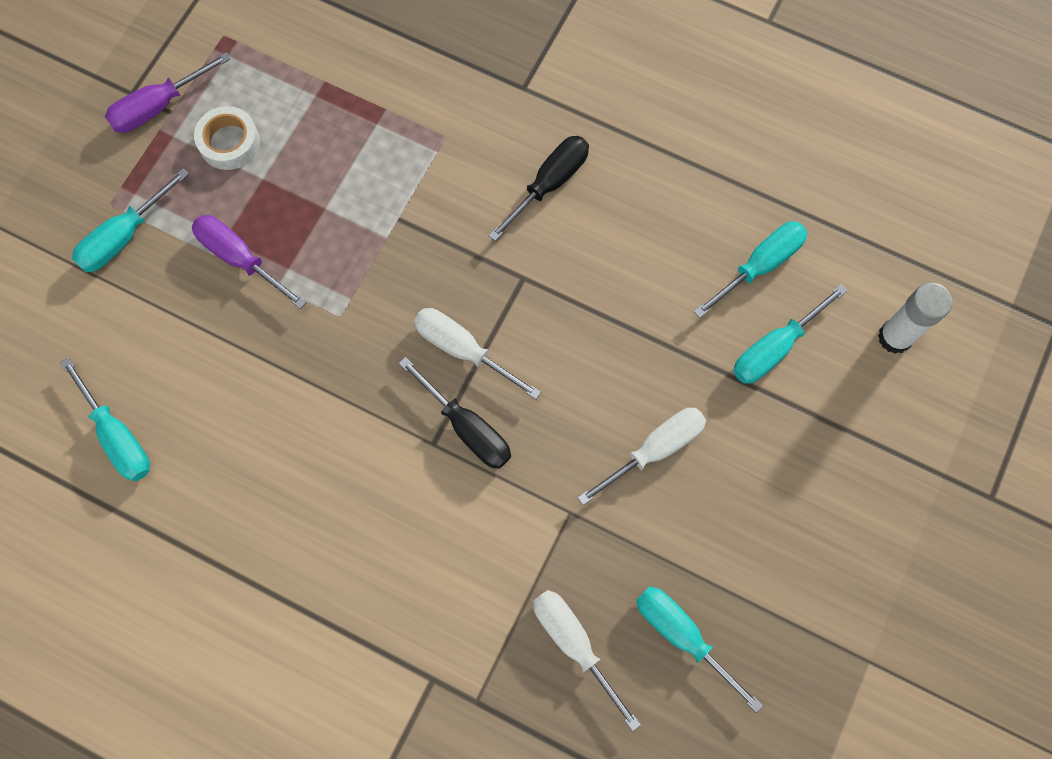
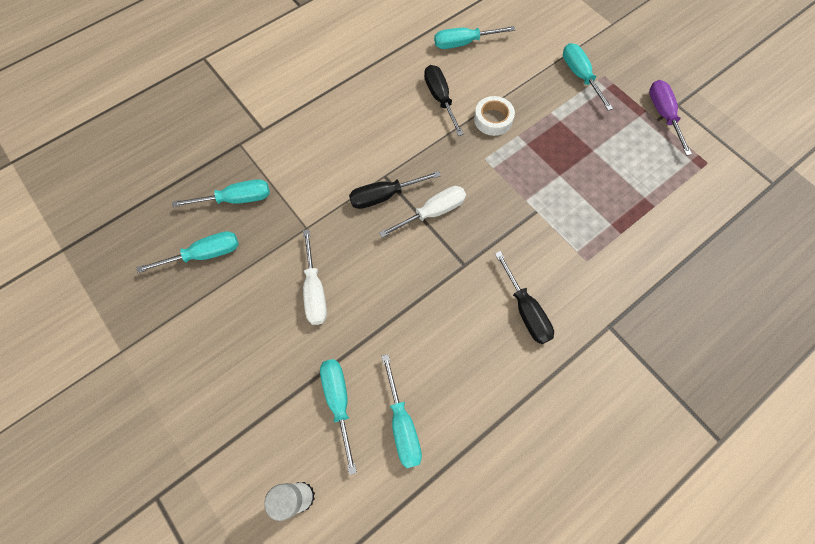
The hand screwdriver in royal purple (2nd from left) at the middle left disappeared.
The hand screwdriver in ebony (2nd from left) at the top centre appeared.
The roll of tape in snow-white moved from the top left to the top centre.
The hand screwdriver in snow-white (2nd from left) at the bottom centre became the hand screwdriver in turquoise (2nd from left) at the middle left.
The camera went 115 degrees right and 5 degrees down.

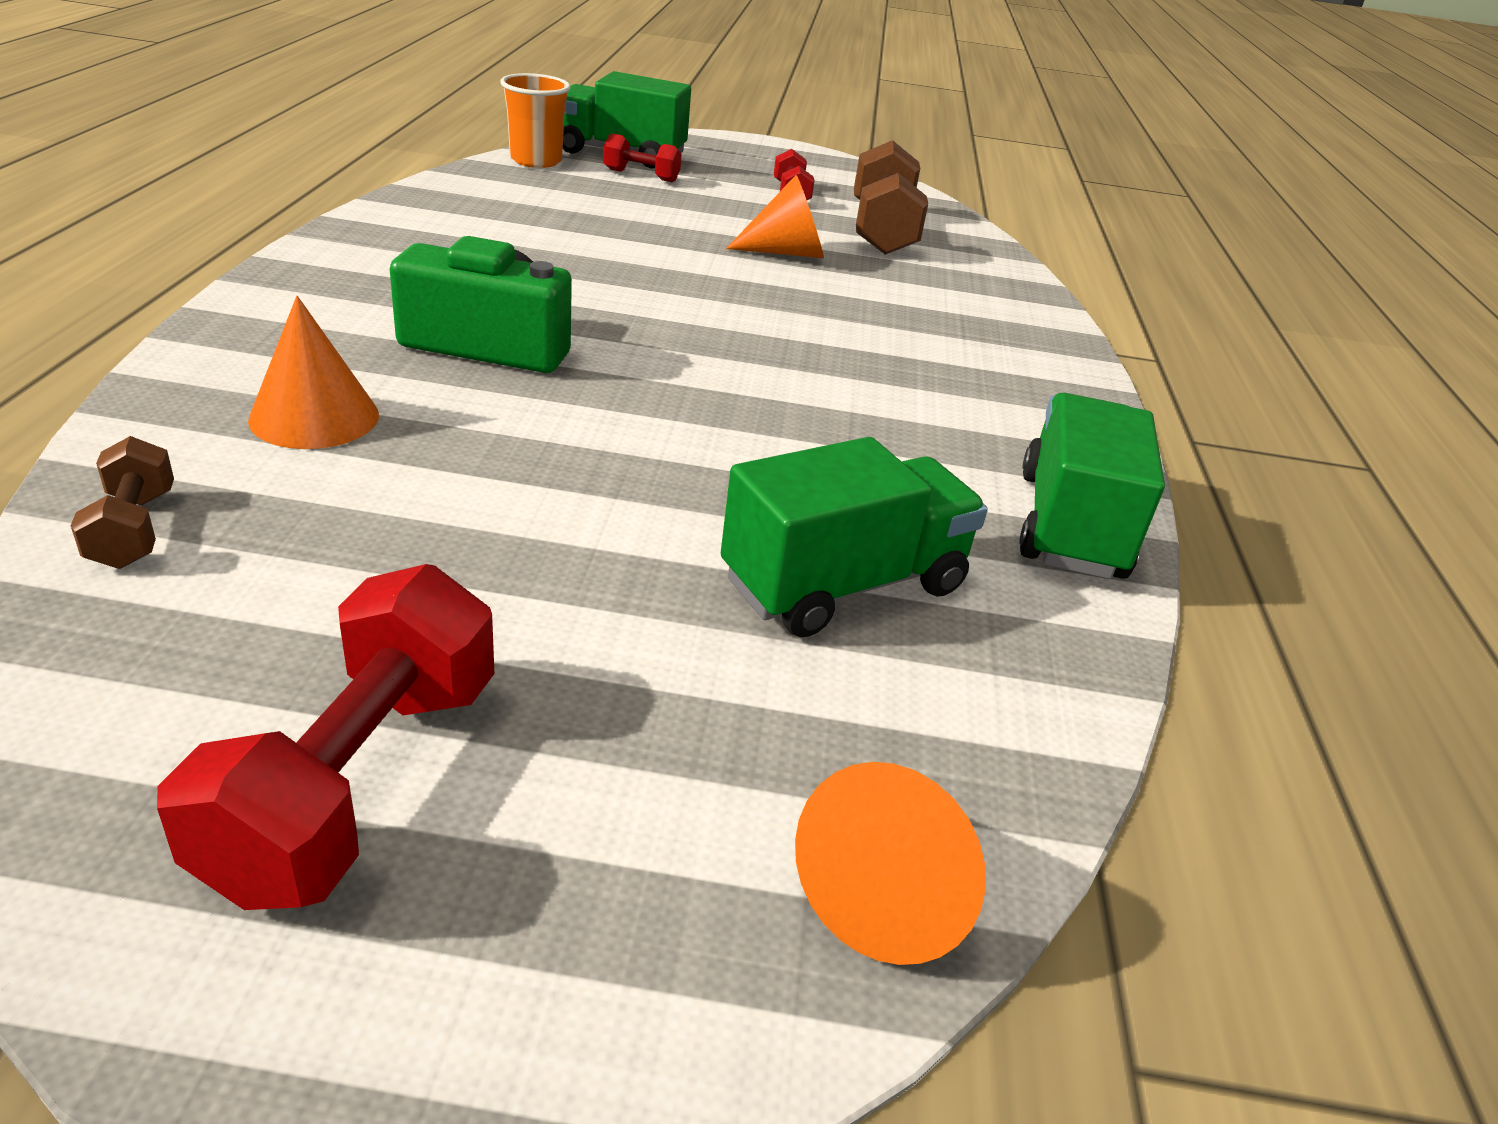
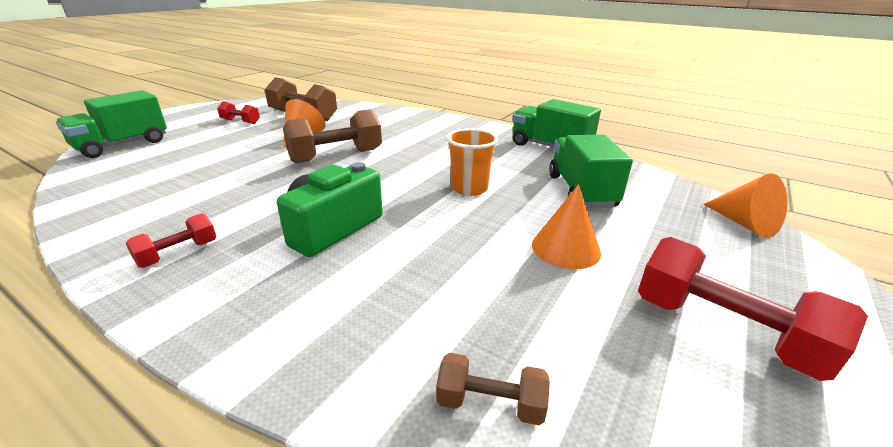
The free weight in dark brown (2nd from left) at the top centre appeared.
The solid cone in orange (1st from left in the first image) moved from the top left to the centre.
The tumbler in orange moved from the top centre to the centre.
The free weight in red (2nd from left in the first image) moved from the top centre to the middle left.
The camera went 60 degrees left and 5 degrees down.

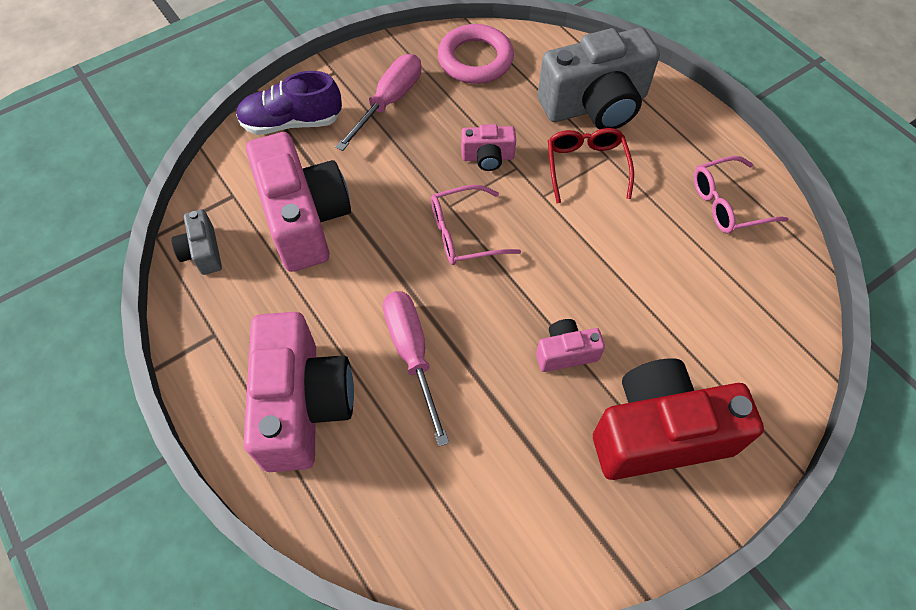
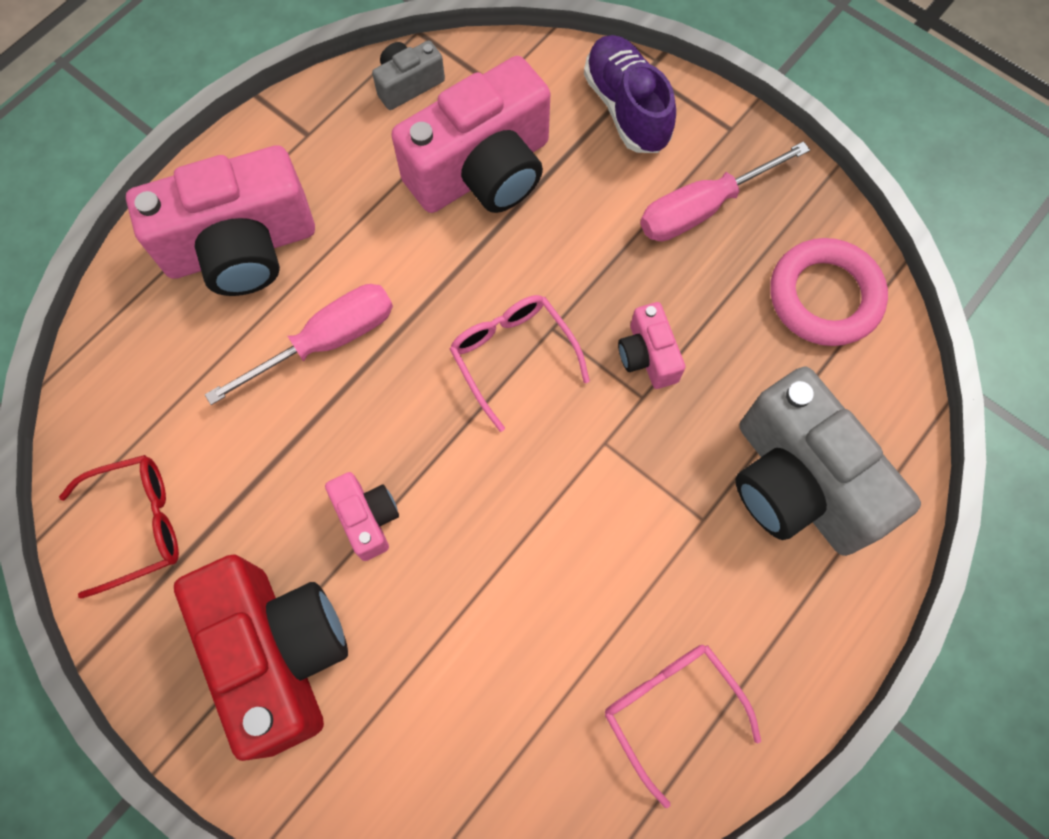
The glasses in red moved from the top centre to the middle left.
The hand screwdriver in rosy (1st from left in the first image) at the top centre turned 135 degrees clockwise.
The camera went 75 degrees right and 10 degrees up.

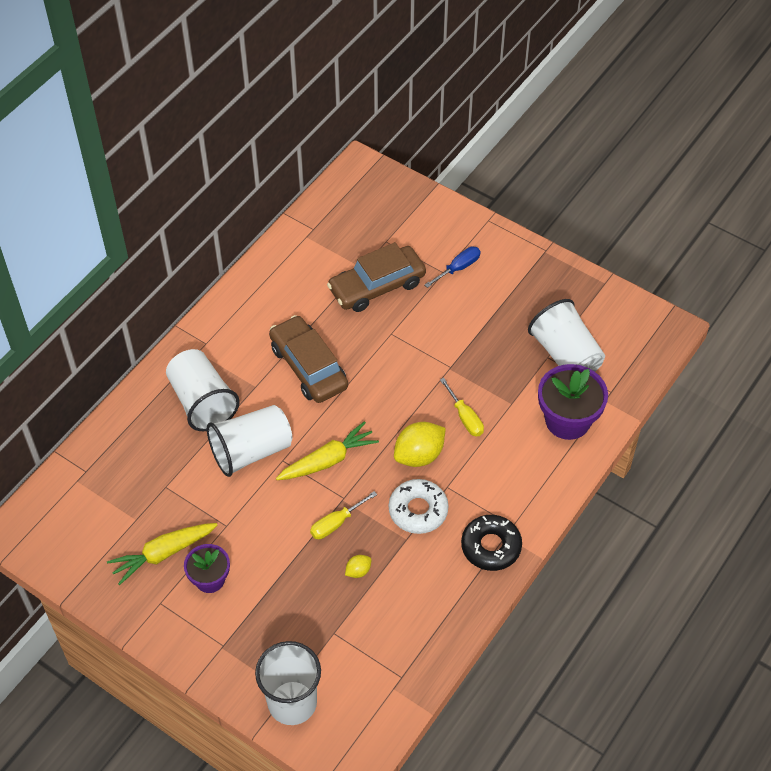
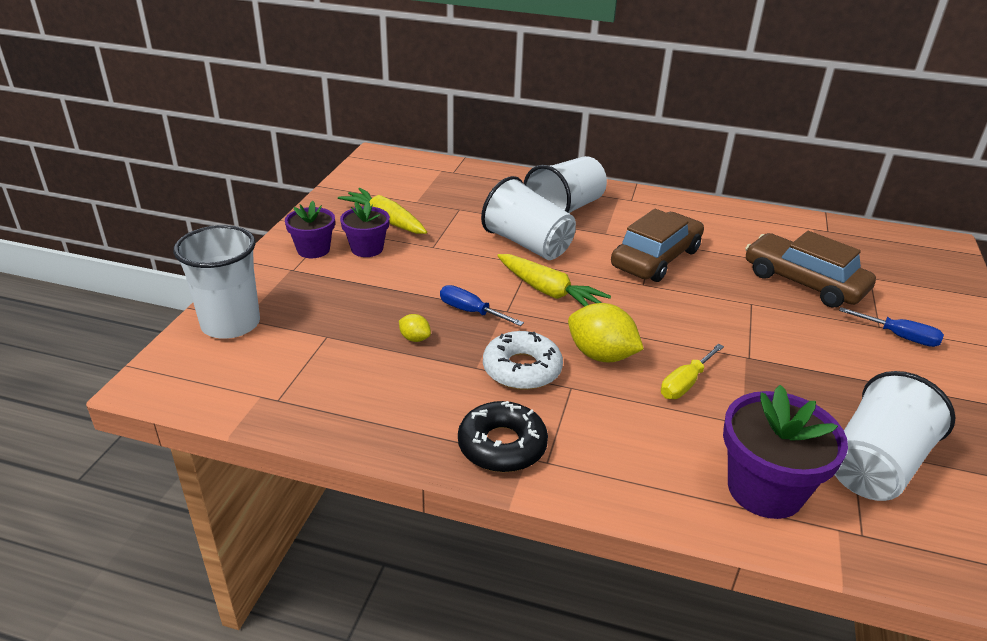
The potted plant in royal purple (1st from left) at the middle left appeared.
The hand screwdriver in bright yellow (1st from left) at the bottom centre became the hand screwdriver in royal blue (1st from left) at the centre.
The camera went 70 degrees right and 20 degrees down.

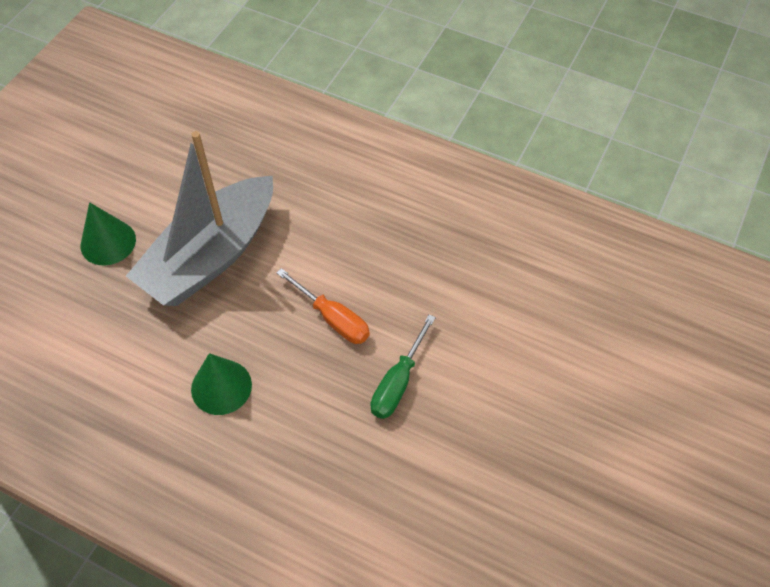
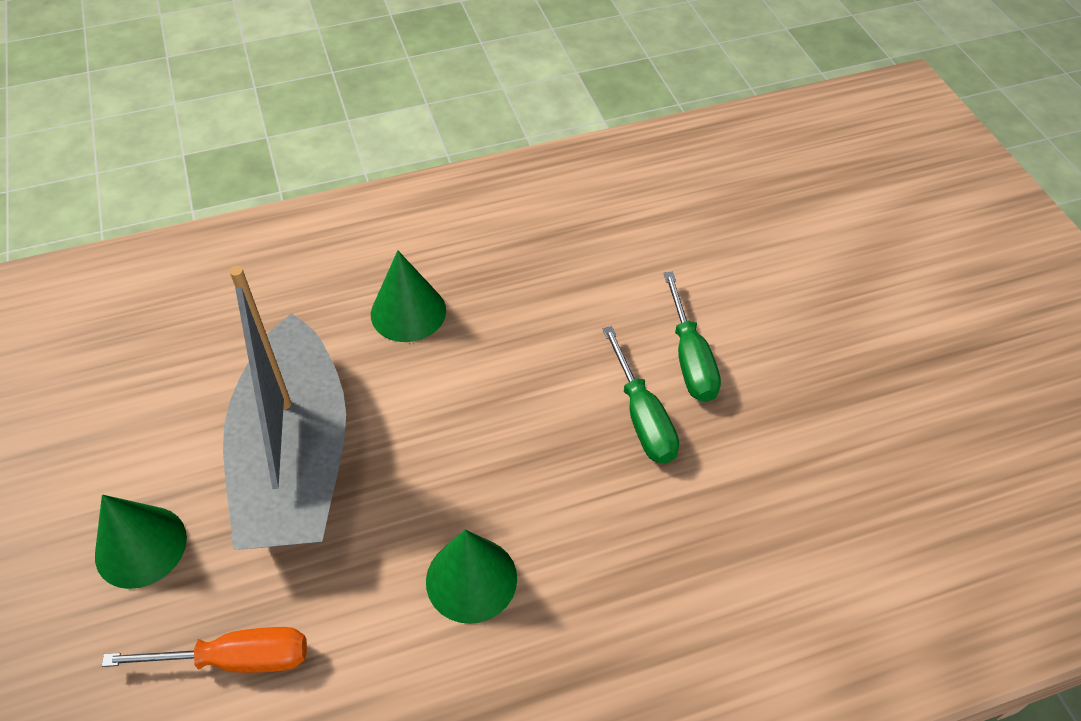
The solid cone in emerald (2nd from left) at the centre appeared.
The hand screwdriver in emerald (2nd from left) at the centre appeared.
The hand screwdriver in orange moved from the centre to the bottom left.
The camera went 45 degrees left and 5 degrees down.

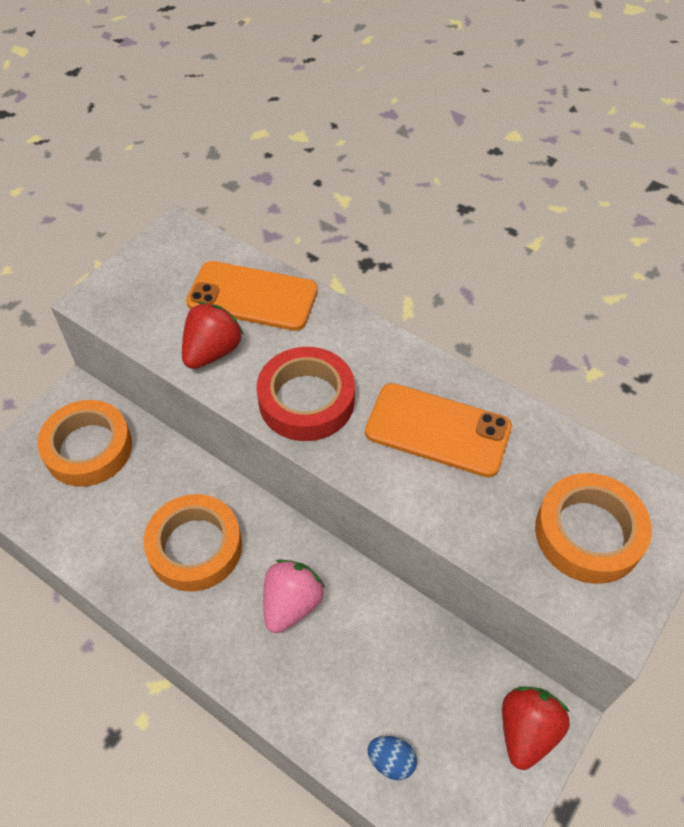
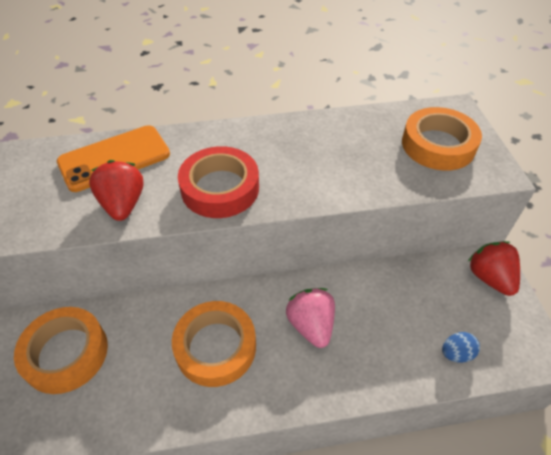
The mobile phone in orange (2nd from left) at the centre disappeared.
The camera went 45 degrees left and 5 degrees down.

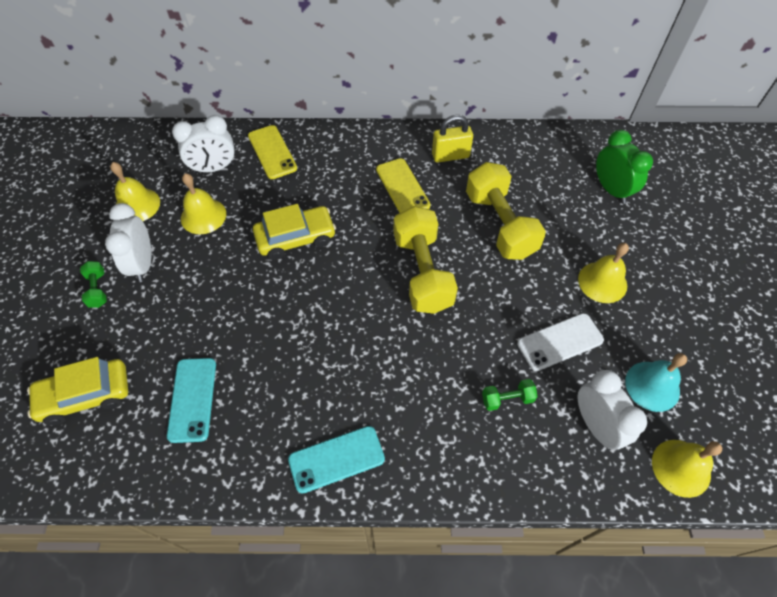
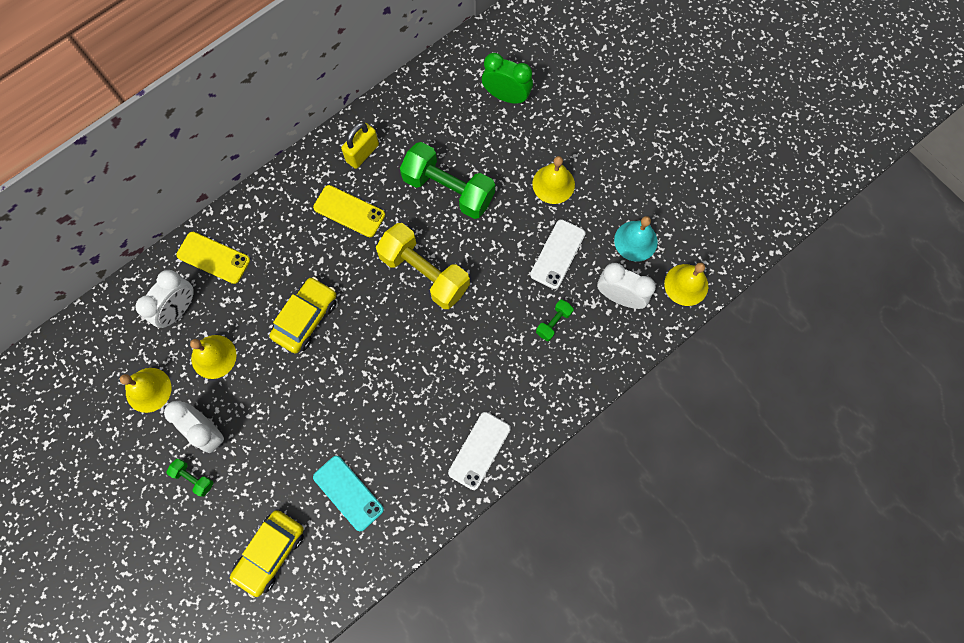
The mobile phone in turquoise (2nd from left) at the bottom centre became the mobile phone in snow-white (1st from left) at the bottom centre.
The free weight in bright yellow (2nd from left) at the centre became the free weight in emerald (2nd from left) at the top centre.
The camera went 40 degrees left and 15 degrees up.

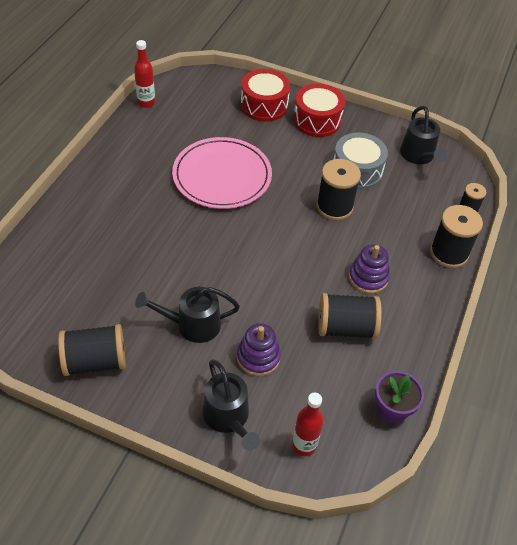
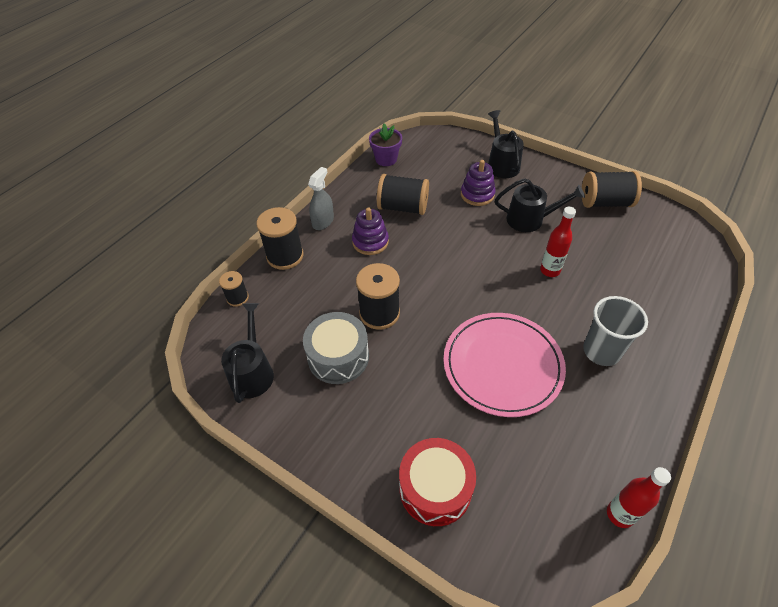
The snare drum in red (2nd from left) at the top centre disappeared.
The spray cleaner in gray at the top centre appeared.
The tumbler in gray at the middle right appeared.
The bottle in red (2nd from left in the first image) moved from the bottom centre to the middle right.
The camera went 165 degrees left and 0 degrees up.

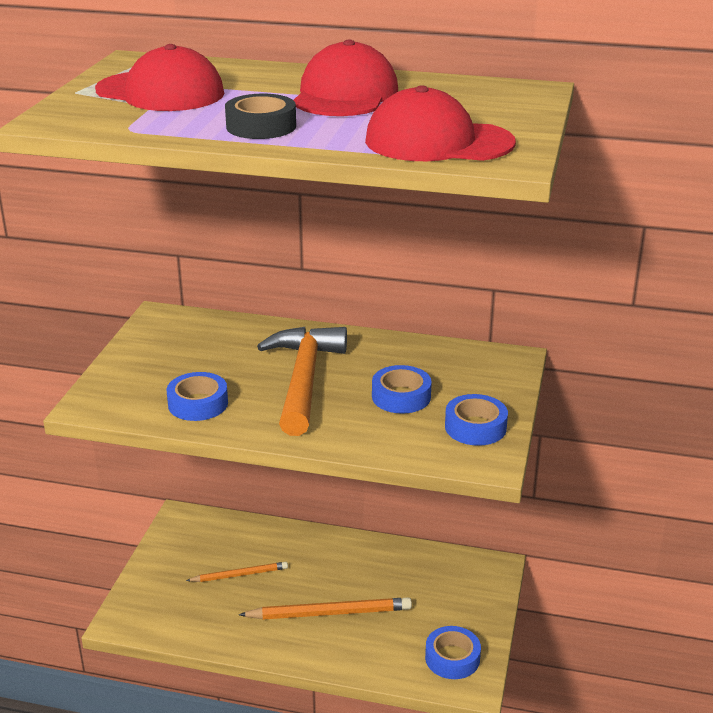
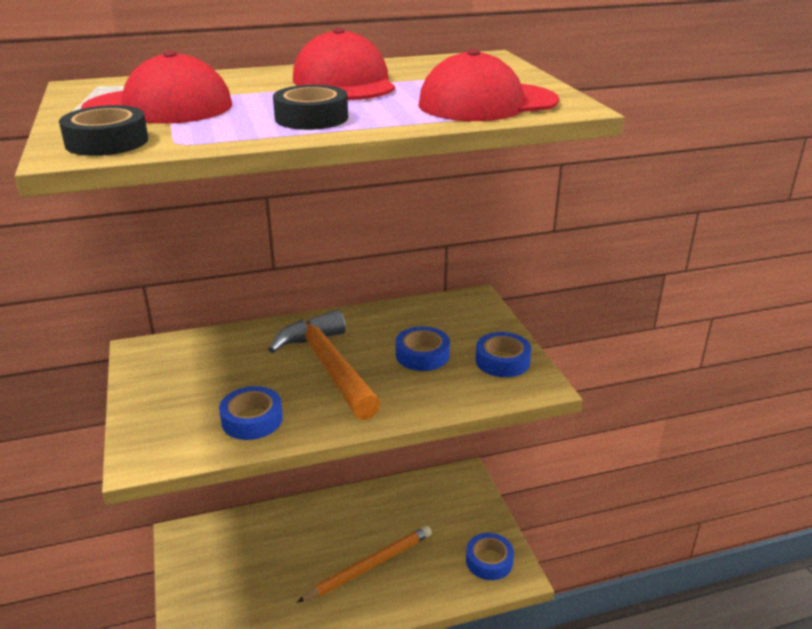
The wooden pencil in orange (1st from left) at the bottom left disappeared.
The roll of tape in ebony (1st from left) at the top left appeared.
The camera went 30 degrees left and 0 degrees up.

